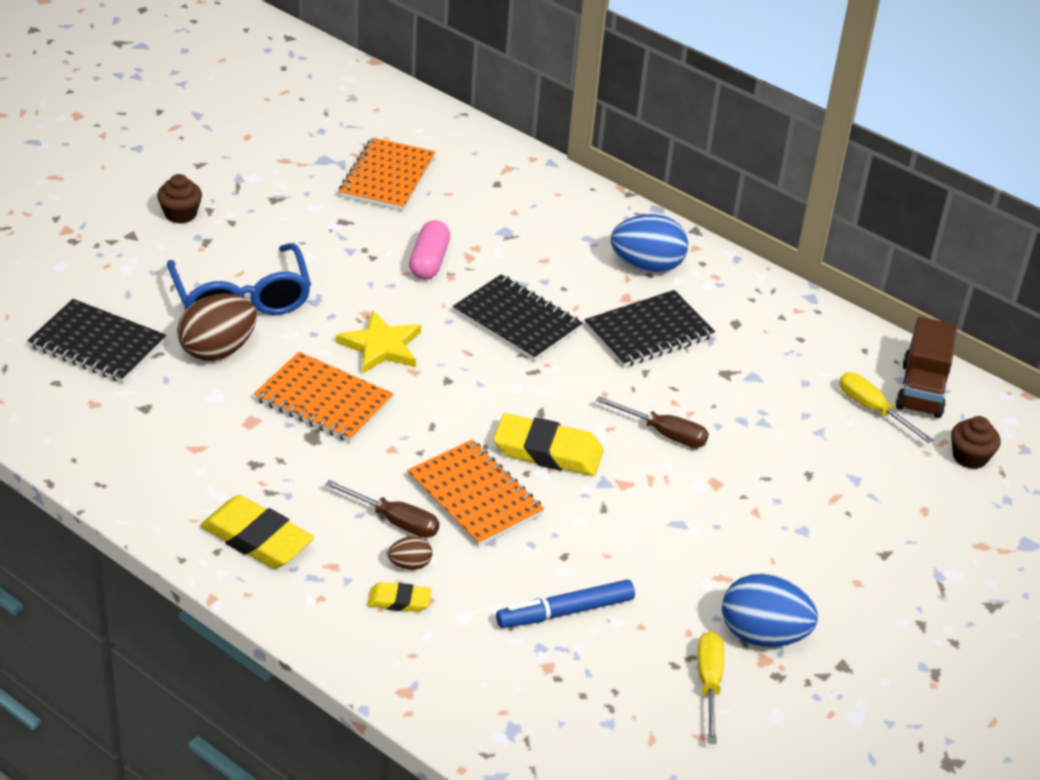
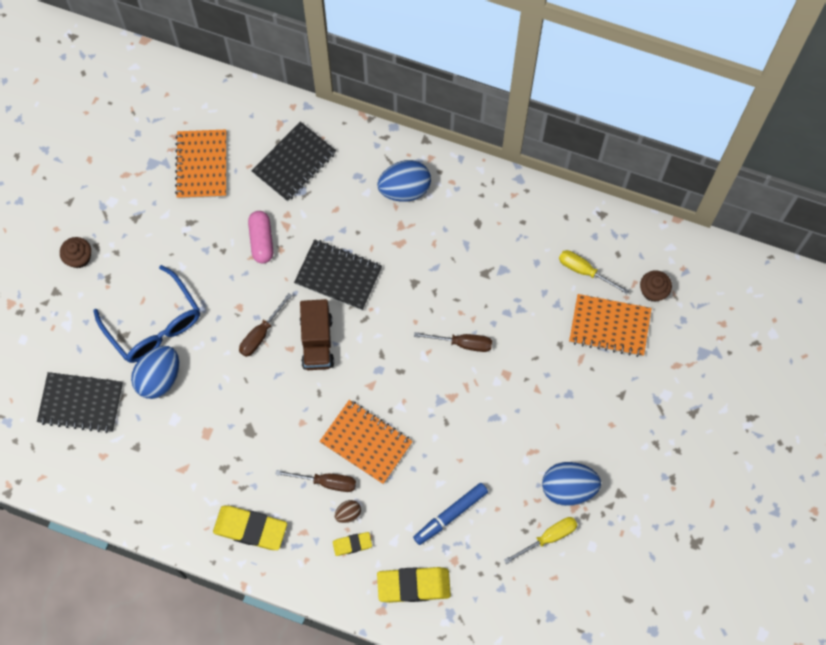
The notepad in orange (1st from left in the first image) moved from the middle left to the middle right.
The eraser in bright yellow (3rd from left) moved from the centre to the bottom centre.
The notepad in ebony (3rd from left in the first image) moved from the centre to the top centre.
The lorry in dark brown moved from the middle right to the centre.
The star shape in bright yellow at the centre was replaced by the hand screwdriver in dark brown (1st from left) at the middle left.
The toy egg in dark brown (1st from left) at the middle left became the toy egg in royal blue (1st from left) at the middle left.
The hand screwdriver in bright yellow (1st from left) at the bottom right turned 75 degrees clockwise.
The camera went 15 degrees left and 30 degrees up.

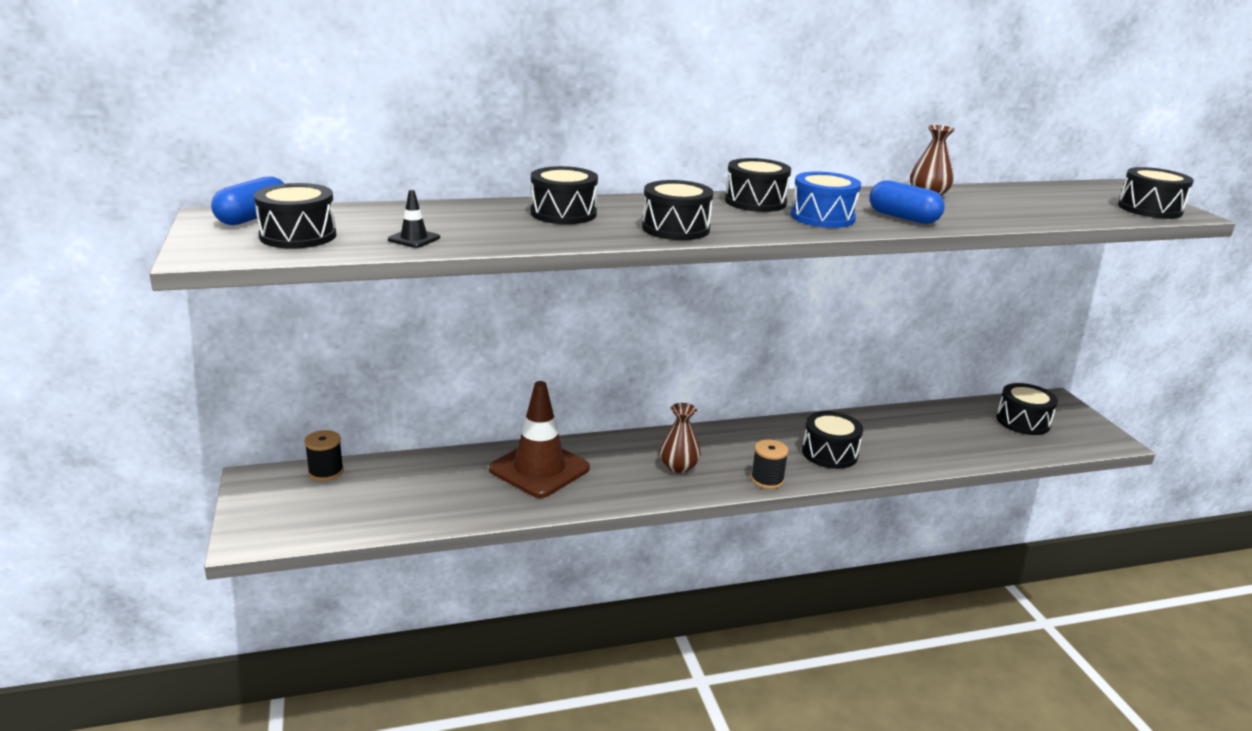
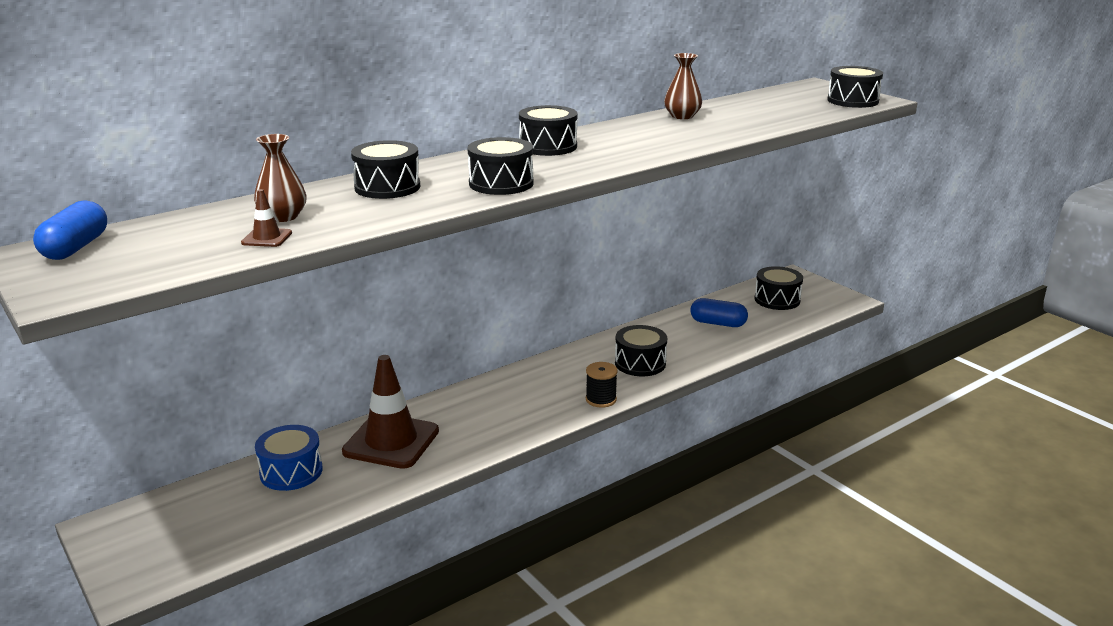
The snare drum in ebony (1st from left) at the top left disappeared.
The spool in ebony (1st from left) at the middle left disappeared.
The flower vase in dark brown (1st from left) moved from the centre to the top left.
The snare drum in royal blue moved from the top centre to the bottom left.
The pill in royal blue (2nd from left) moved from the top right to the centre.
The safety cone in ebony at the top left became the safety cone in dark brown (1st from left) at the middle left.
The camera went 20 degrees left and 0 degrees up.

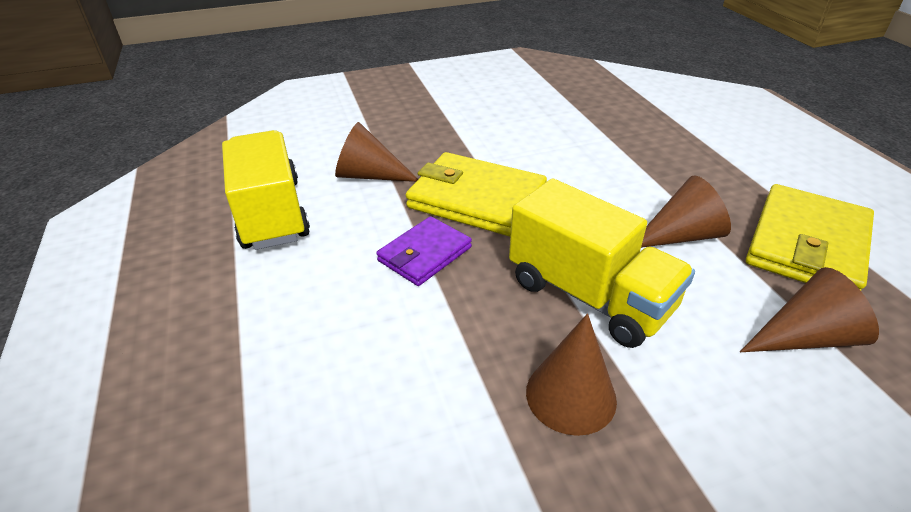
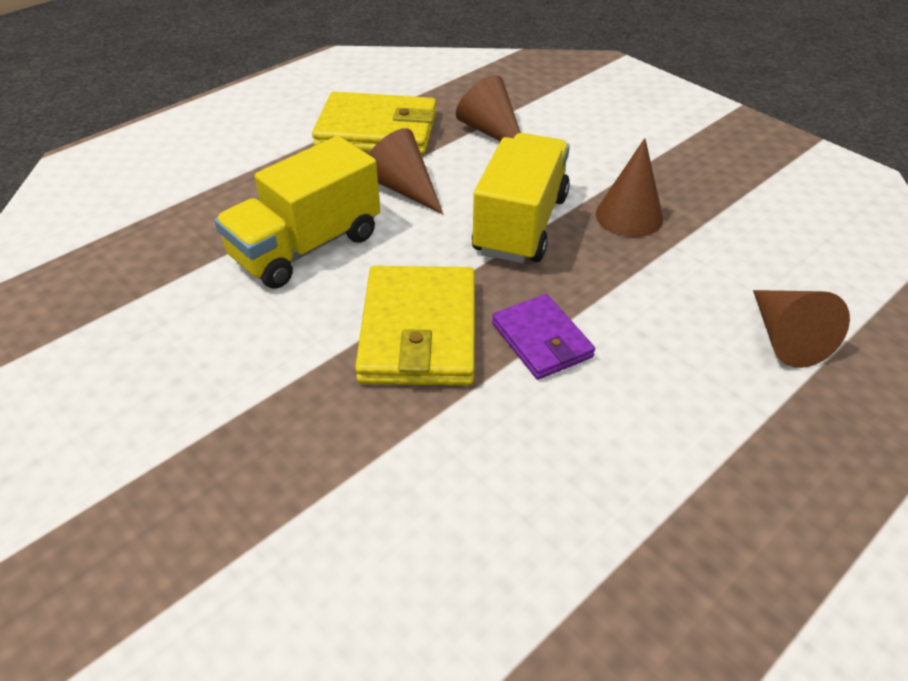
The lorry in bright yellow (1st from left) moved from the middle left to the top left.
The solid cone in dark brown (1st from left in the first image) moved from the top centre to the middle right.
The card wallet in royal purple at the centre turned 45 degrees clockwise.
The camera went 115 degrees left and 5 degrees up.

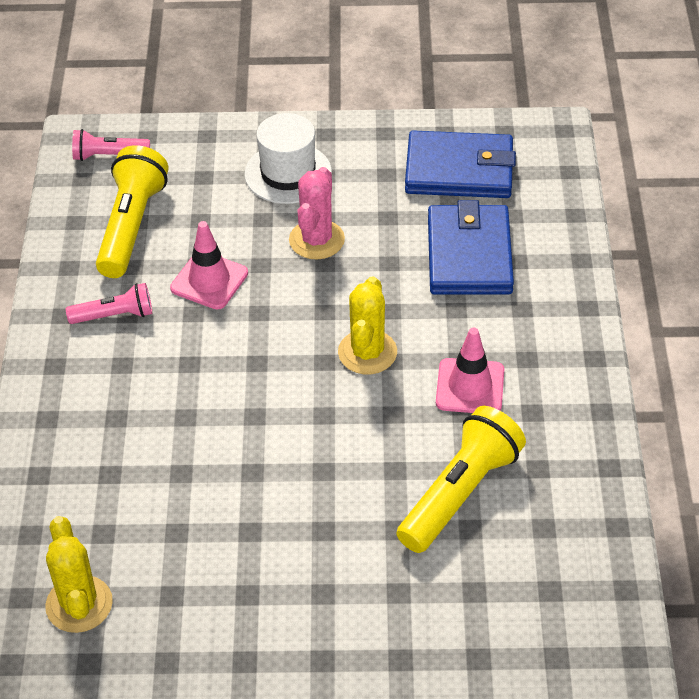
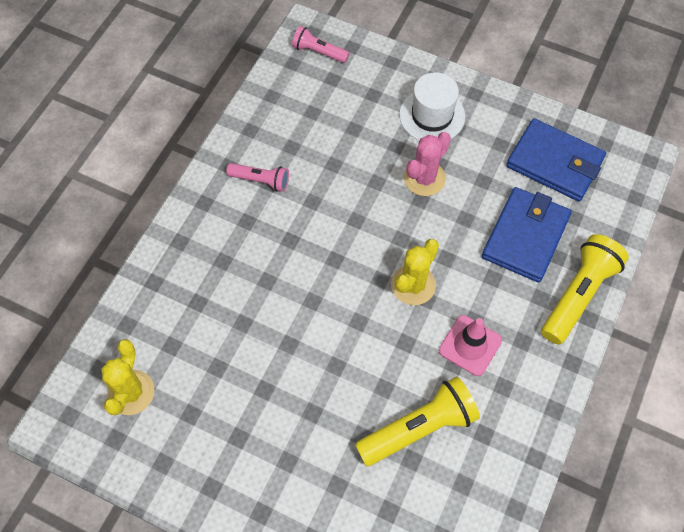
The safety cone in rosy (1st from left) at the middle left disappeared.
The pocket torch in bright yellow (1st from left in the first image) moved from the top left to the middle right.
The camera went 25 degrees right and 15 degrees up.

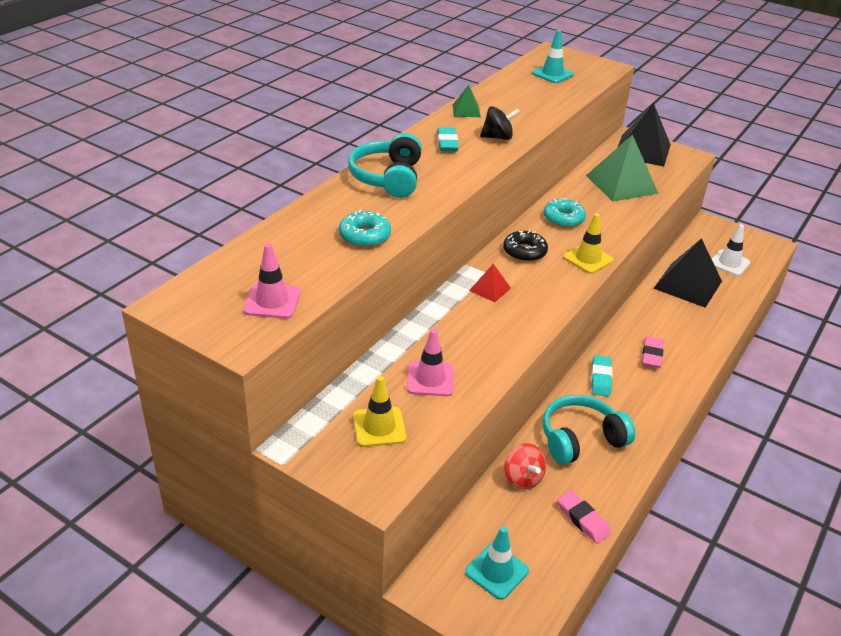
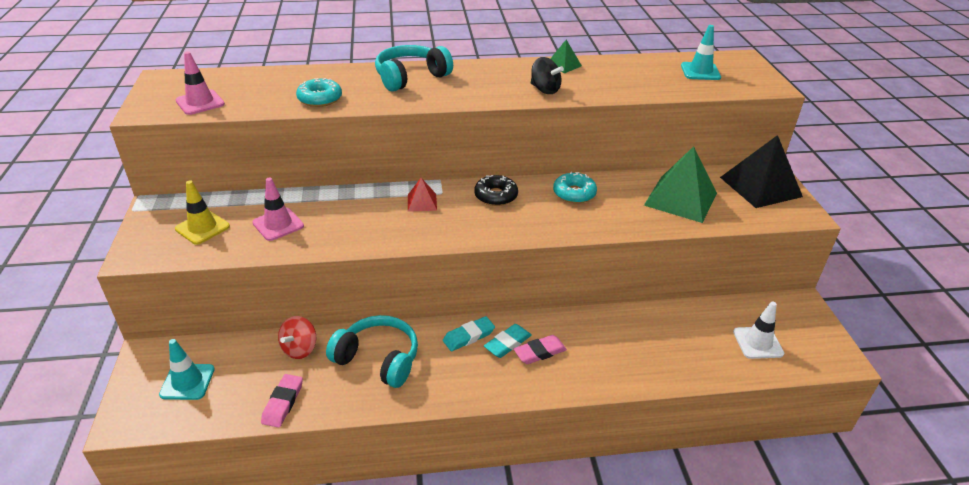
The safety cone in bright yellow (2nd from left) at the middle right disappeared.
The pyramid in ebony (2nd from left) at the middle right disappeared.
The eraser in turquoise (1st from left in the first image) moved from the top centre to the bottom centre.
The camera went 50 degrees right and 0 degrees up.

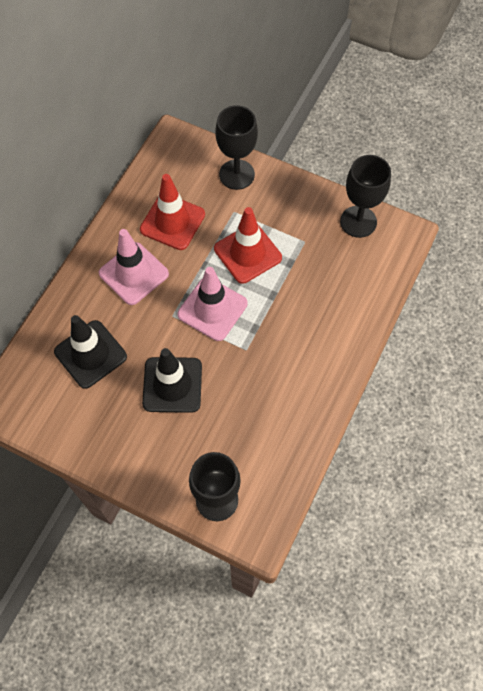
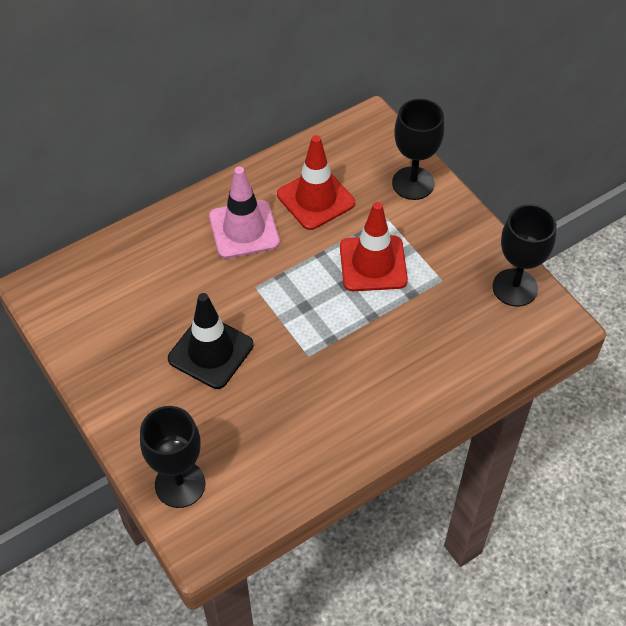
The safety cone in ebony (1st from left) at the middle left disappeared.
The safety cone in rosy (2nd from left) at the centre disappeared.
The camera went 30 degrees right and 10 degrees down.

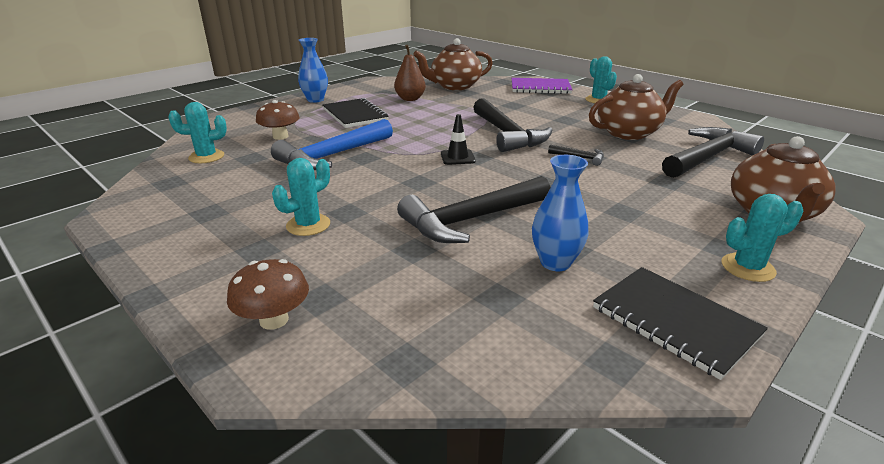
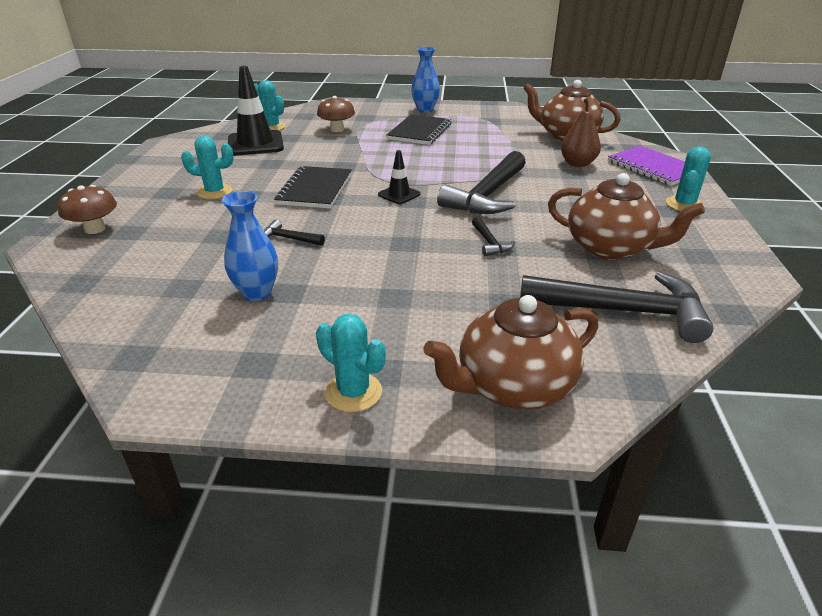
The claw hammer in royal blue at the top centre disappeared.
The safety cone in ebony (1st from left) at the top left appeared.
The toy pear in dark brown moved from the top centre to the top right.
The notepad in ebony (2nd from left in the first image) moved from the bottom right to the top centre.
The claw hammer in ebony (1st from left) at the centre changed to 0.44 times the size.
The camera went 50 degrees right and 5 degrees up.

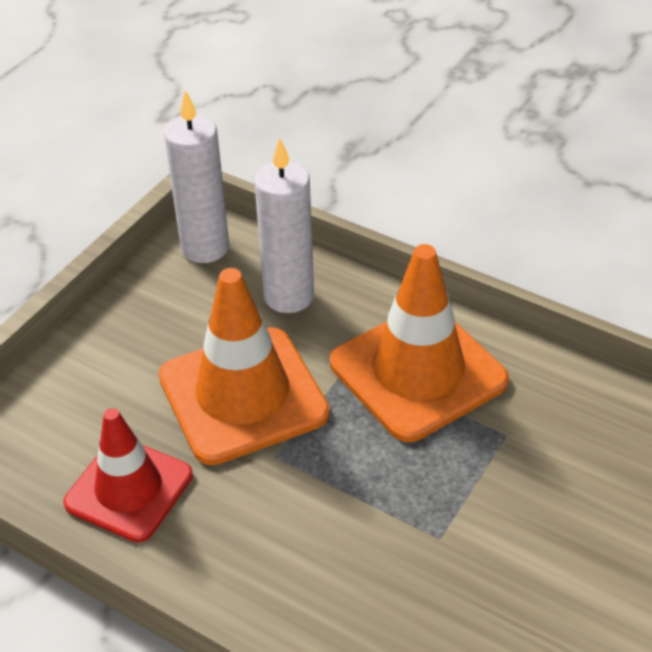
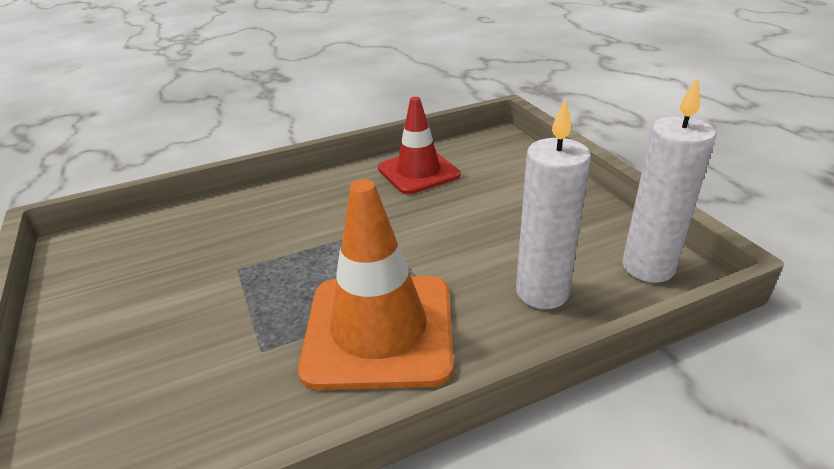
The safety cone in orange (1st from left) at the centre disappeared.
The camera went 125 degrees right and 10 degrees down.

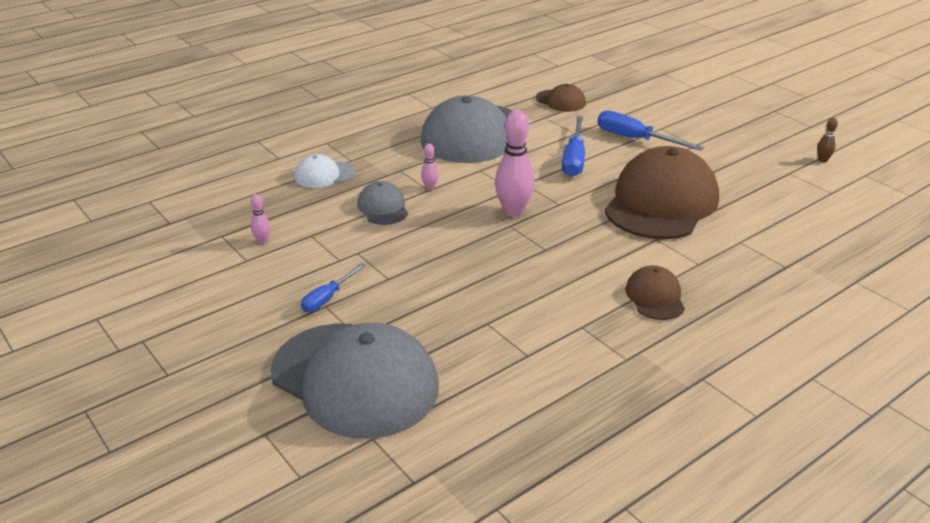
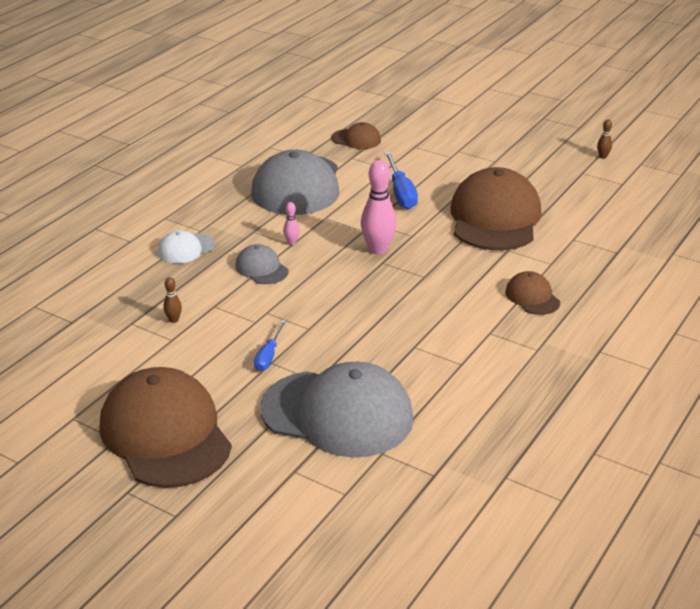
The hand screwdriver in royal blue (3rd from left) at the top right disappeared.
The baseball cap in dark brown (1st from left) at the bottom left appeared.
The tenpin in rosy (1st from left) at the middle left became the tenpin in dark brown (1st from left) at the middle left.
The camera went 20 degrees left and 0 degrees up.

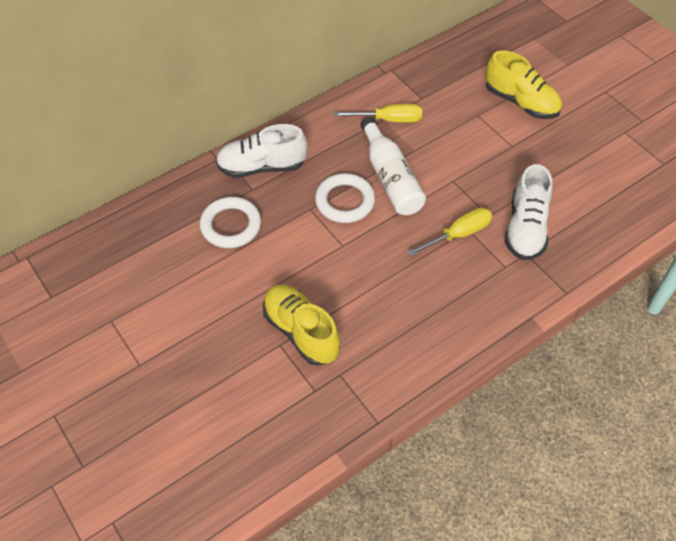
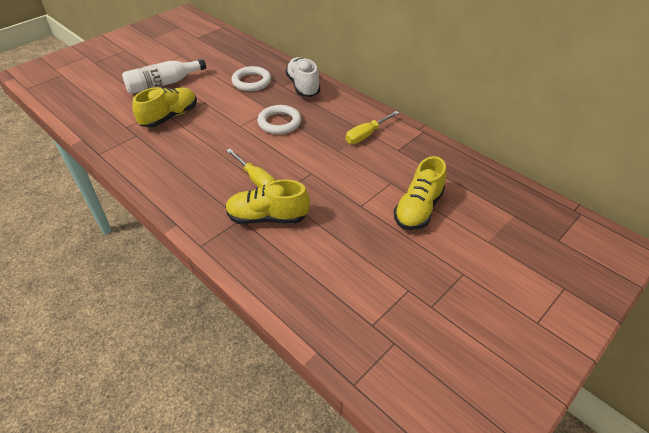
The bottle in snow-white moved from the top centre to the top left.
The lace-up shoe in snow-white (2nd from left) at the middle right became the lace-up shoe in bright yellow (2nd from left) at the centre.
The hand screwdriver in bright yellow (1st from left in the first image) at the top centre turned 60 degrees clockwise.
The camera went 80 degrees right and 10 degrees down.

